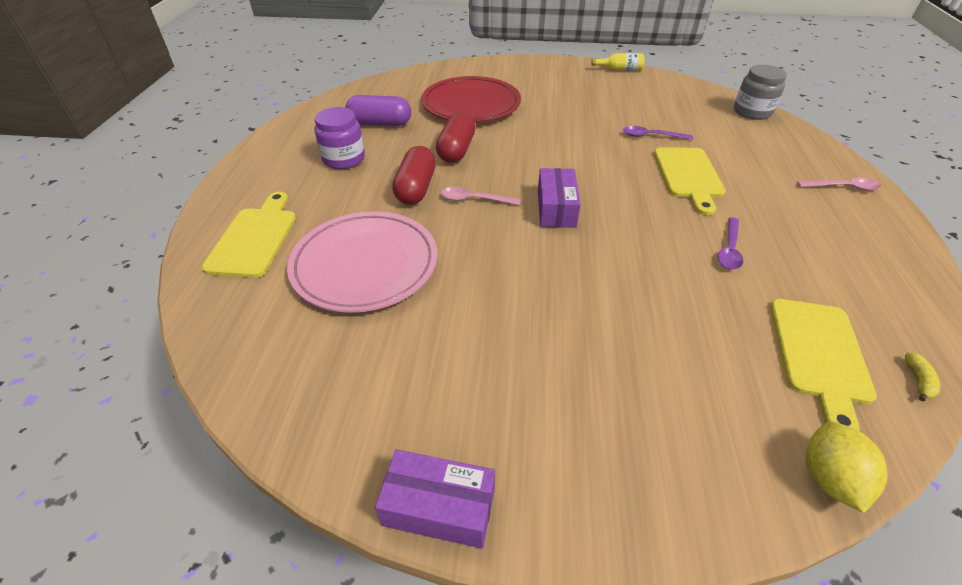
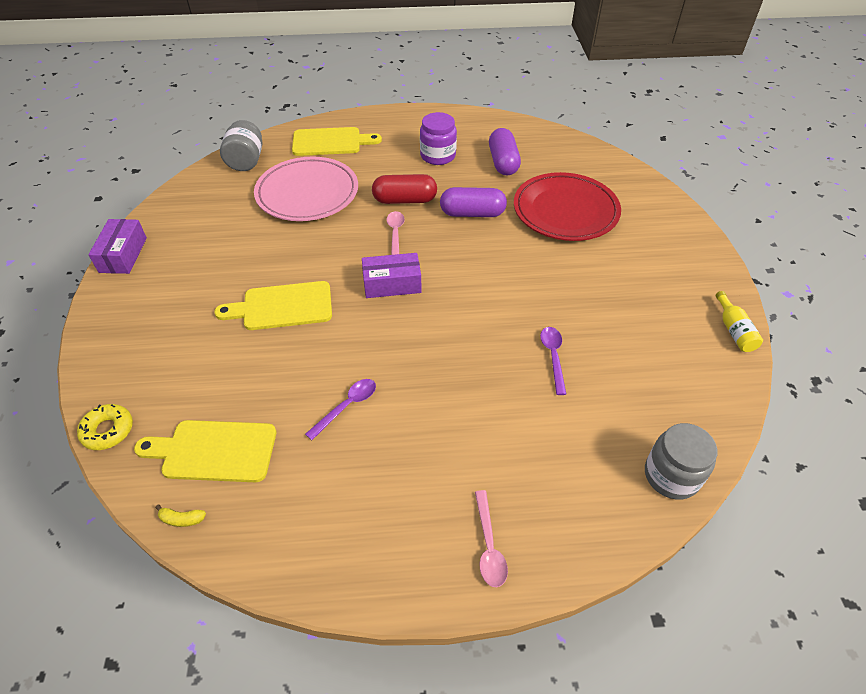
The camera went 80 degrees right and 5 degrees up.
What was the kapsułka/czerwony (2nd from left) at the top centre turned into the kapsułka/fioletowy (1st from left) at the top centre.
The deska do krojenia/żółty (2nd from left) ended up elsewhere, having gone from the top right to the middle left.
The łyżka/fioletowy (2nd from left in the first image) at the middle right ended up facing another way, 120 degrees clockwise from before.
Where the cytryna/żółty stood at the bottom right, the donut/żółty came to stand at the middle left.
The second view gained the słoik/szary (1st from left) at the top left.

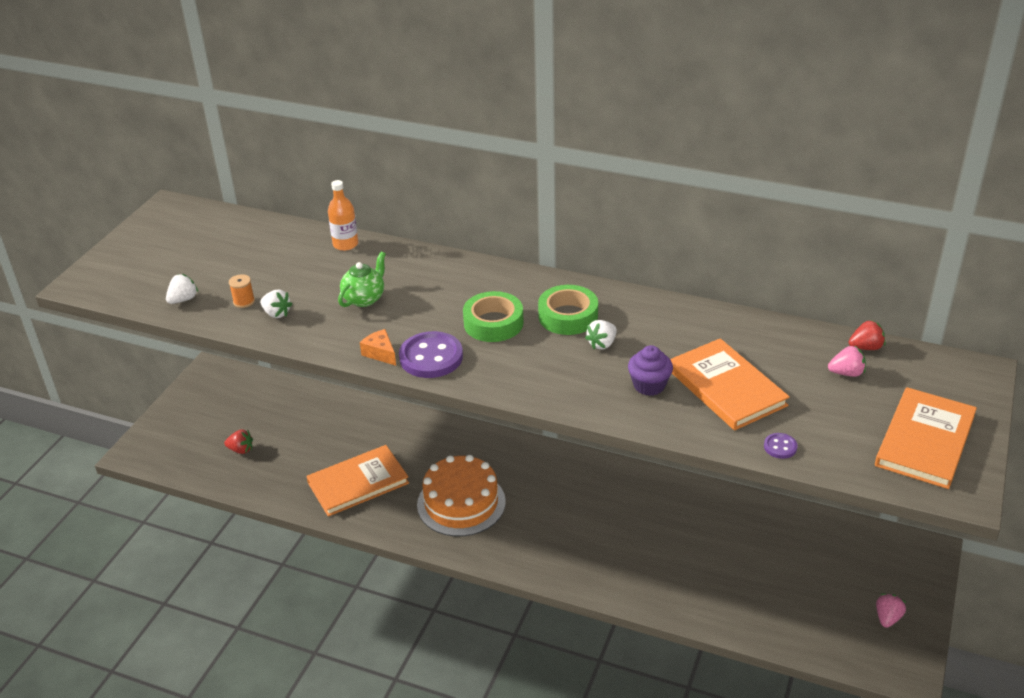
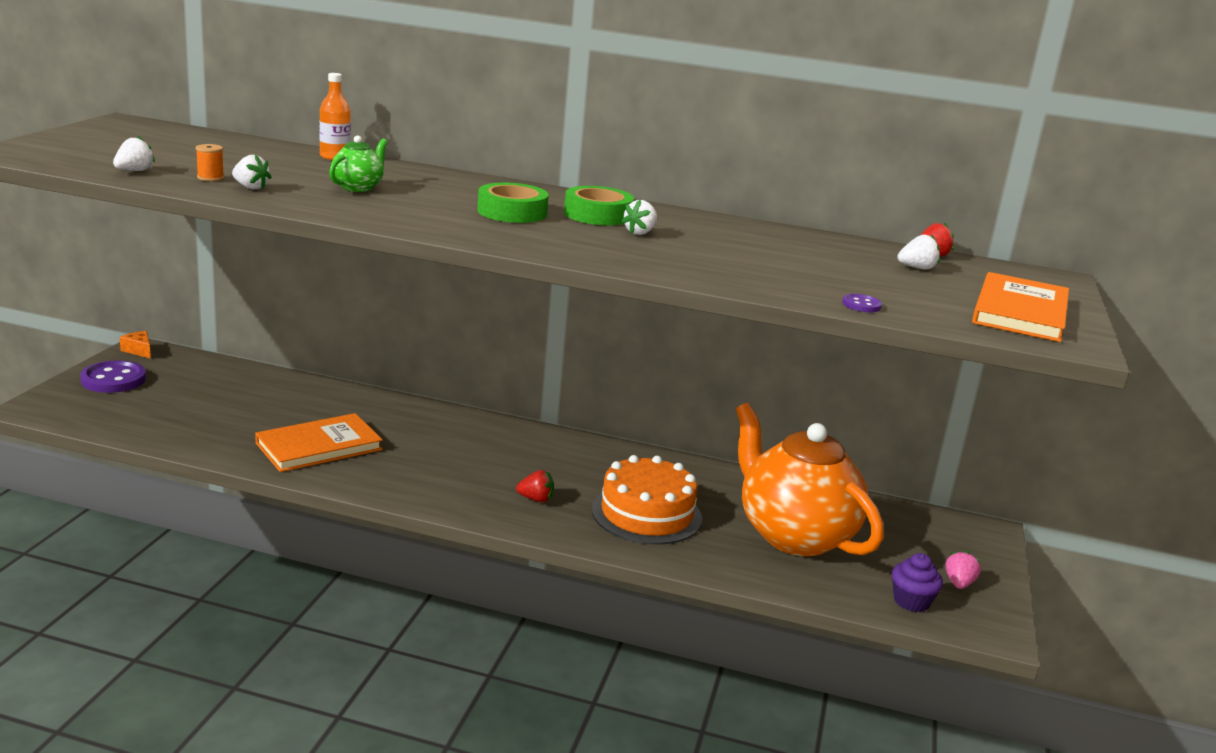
The camera went 10 degrees left and 15 degrees down.
The truskawka/czerwony (1st from left) ended up elsewhere, having gone from the middle left to the centre.
The ser/pomarańczowy ended up elsewhere, having gone from the centre to the middle left.
The guzik/fioletowy (1st from left) ended up elsewhere, having gone from the centre to the middle left.
The tort/pomarańczowy ended up elsewhere, having gone from the bottom centre to the centre.
The muffinka/fioletowy ended up elsewhere, having gone from the centre to the bottom right.
The second view lost the książka/pomarańczowy (2nd from left) at the middle right.
What was the truskawka/różowy (1st from left) at the middle right turned into the truskawka/biały (4th from left) at the middle right.
The second view gained the imbryk/pomarańczowy at the centre.

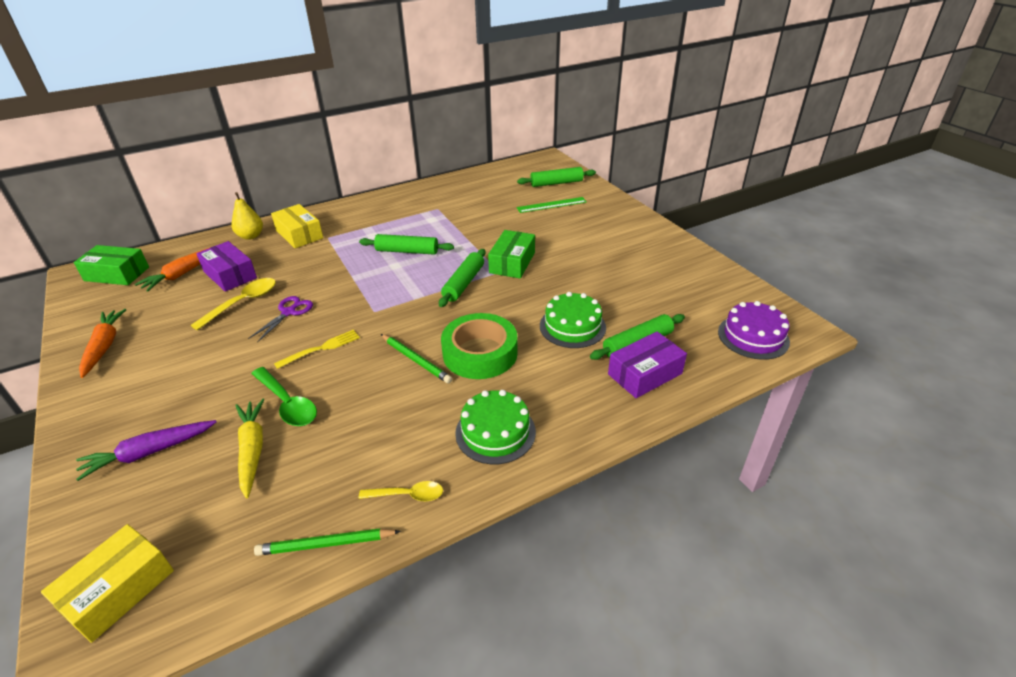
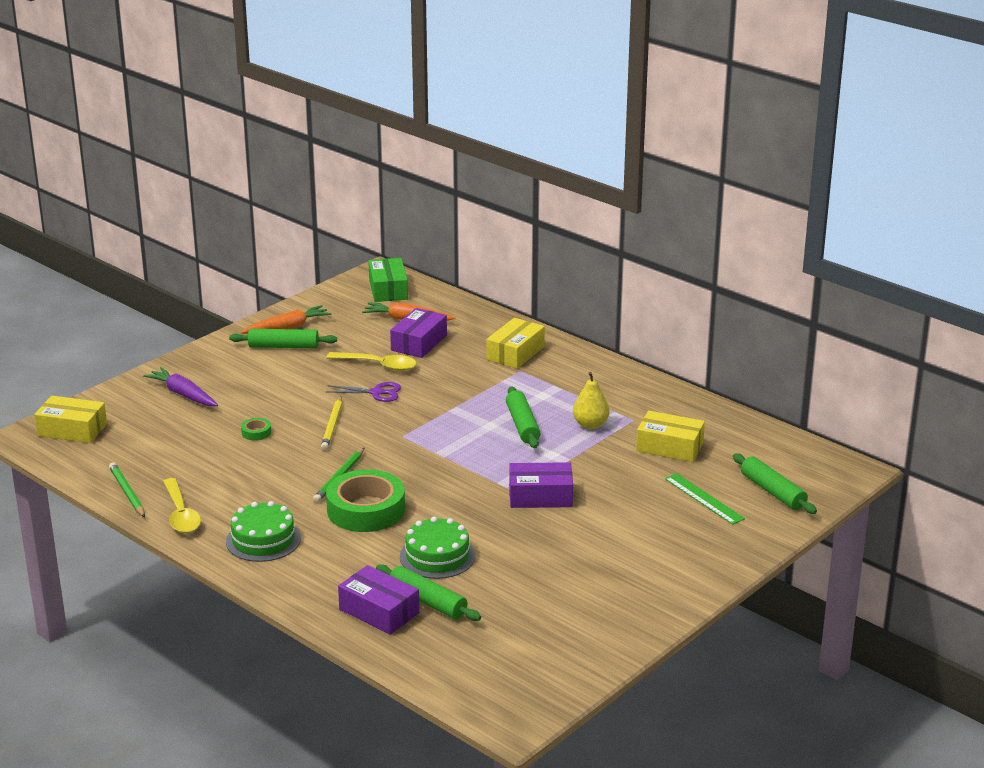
The camera went 70 degrees right and 10 degrees down.
The gruszka/żółty ended up elsewhere, having gone from the top left to the centre.
The second view lost the marchewka/żółty at the middle left.
Where the łyżka/zielony stood at the middle left, the taśma klejąca/zielony (1st from left) came to stand at the middle left.
Where the widelec/żółty stood at the middle left, the ołówek/żółty came to stand at the centre.
The size of the łyżka/żółty (2nd from left in the first image) at the bottom centre changed by a factor of 1.56.
The wałek do ciasta/zielony (2nd from left in the first image) ended up elsewhere, having gone from the centre to the middle left.
What was the pudełko/zielony (2nd from left) at the centre turned into the pudełko/fioletowy (3rd from left) at the centre.
The second view lost the tort/fioletowy at the middle right.
The second view gained the pudełko/żółty (3rd from left) at the middle right.

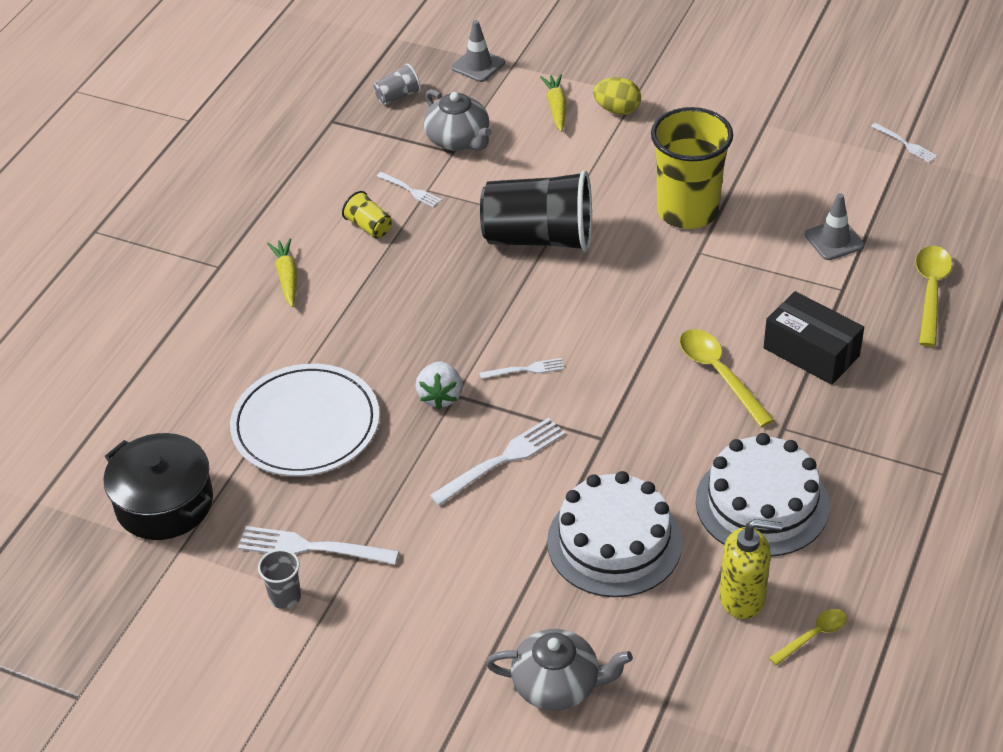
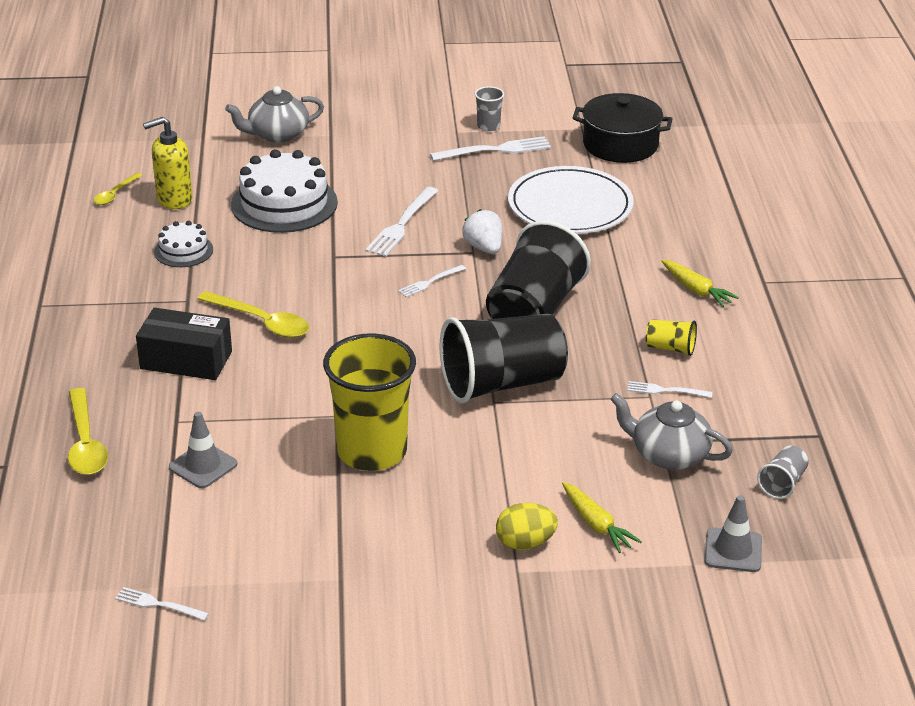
The camera went 150 degrees right and 10 degrees down.
The size of the tort/biały (2nd from left in the first image) at the middle right changed by a factor of 0.53.
The second view gained the szklanka/czarny (2nd from left) at the centre.

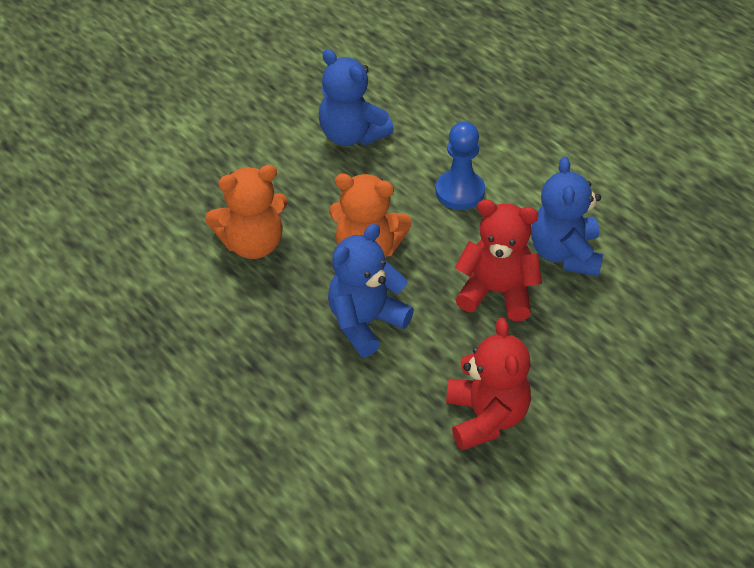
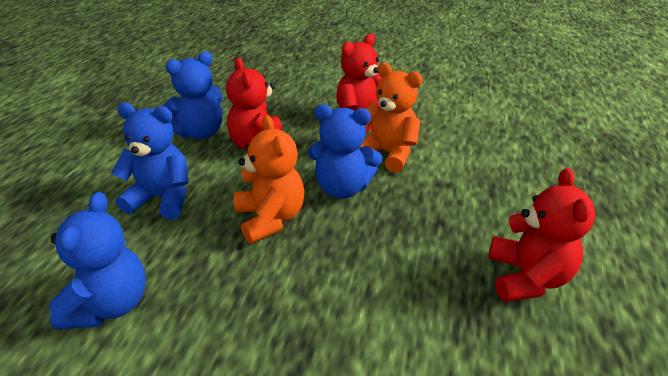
The camera went 125 degrees left and 10 degrees down.
The miś/pomarańczowy (1st from left in the first image) ended up elsewhere, having gone from the middle left to the top centre.
Where the pionek/niebieski stood at the top centre, the miś/niebieski (2nd from left) came to stand at the middle left.
The second view gained the miś/czerwony (3rd from left) at the middle right.

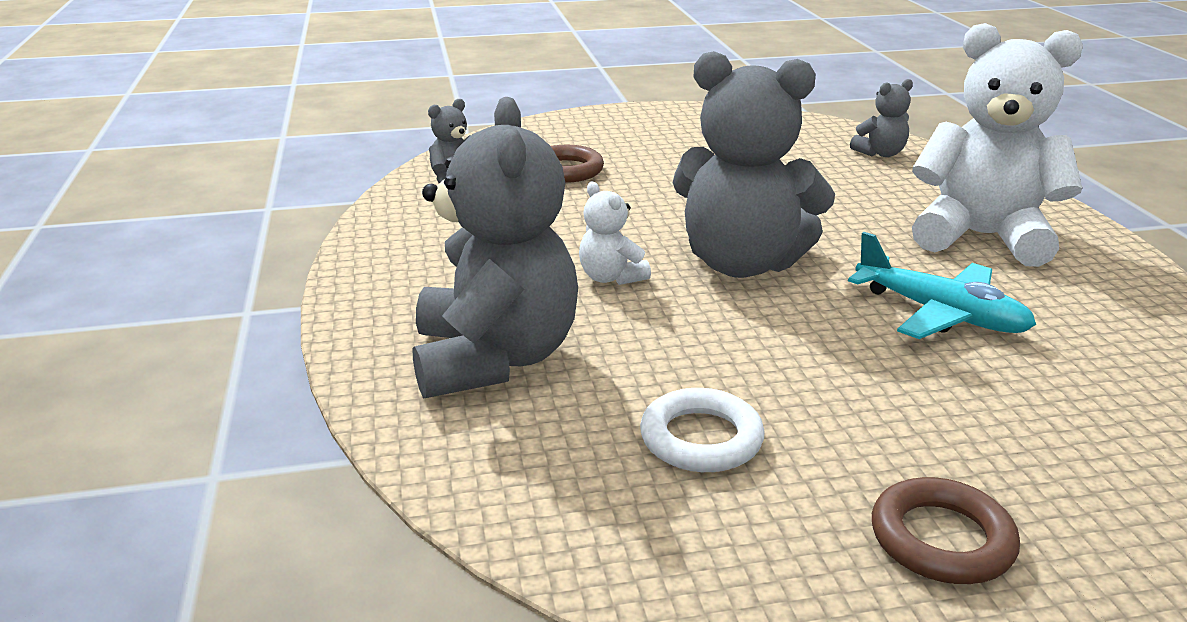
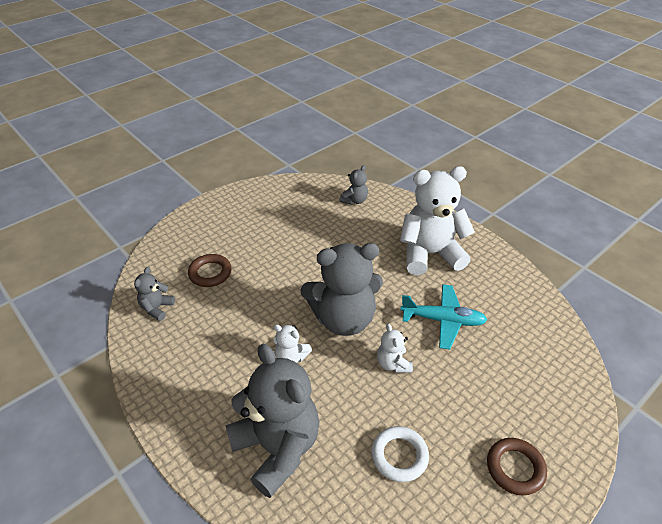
The camera went 30 degrees left and 15 degrees up.
The second view gained the miś/biały (2nd from left) at the centre.

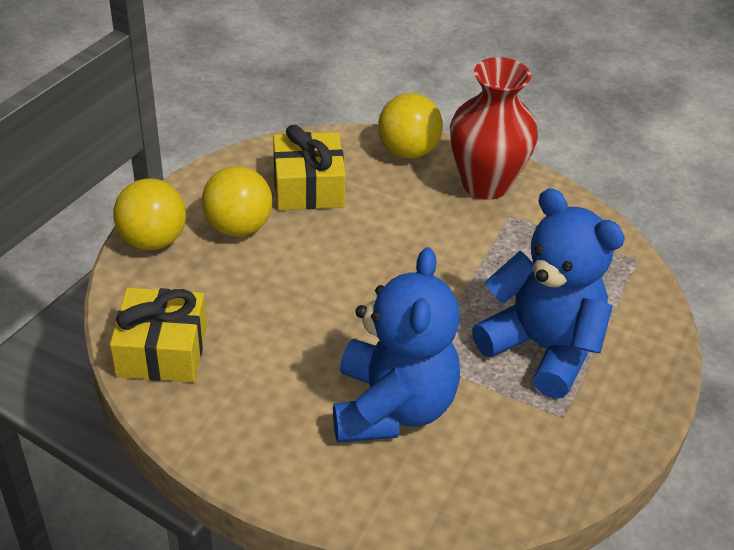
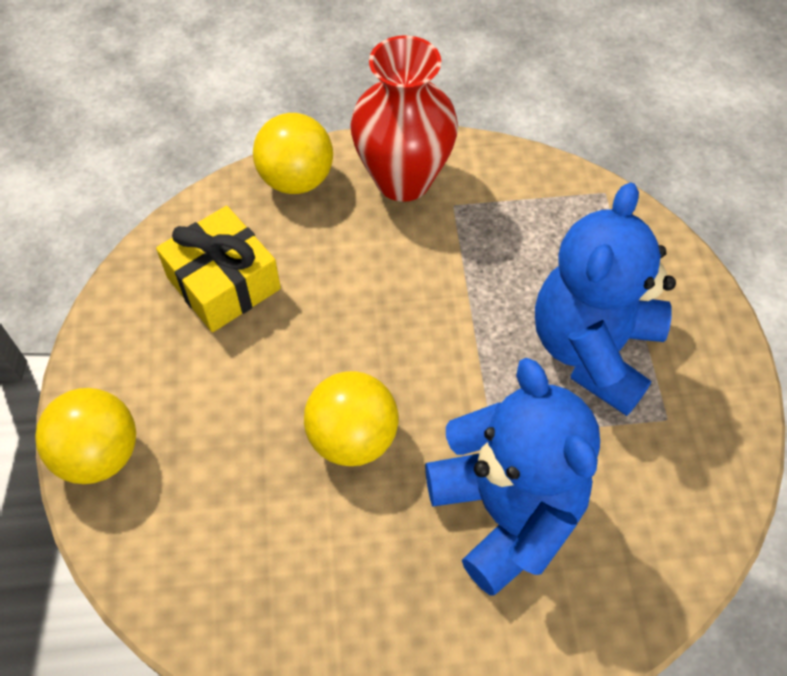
The camera went 30 degrees left and 15 degrees up.
The second view lost the prezent/żółty (1st from left) at the middle left.
The piłka/żółty (2nd from left in the first image) ended up elsewhere, having gone from the middle left to the centre.
The miś/niebieski (2nd from left) at the middle right ended up facing another way, 75 degrees counterclockwise from before.

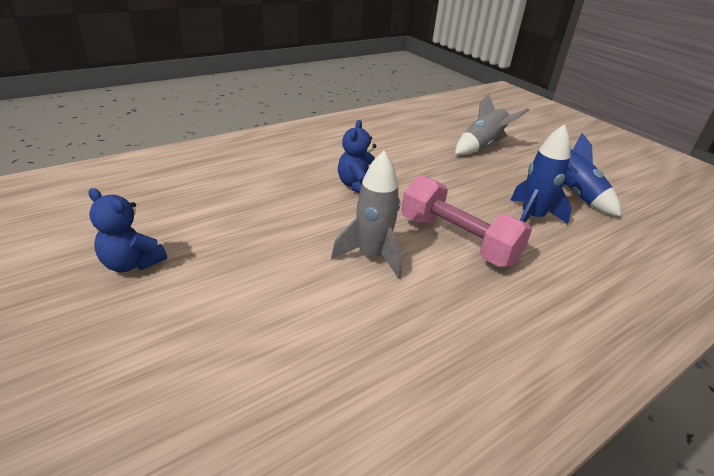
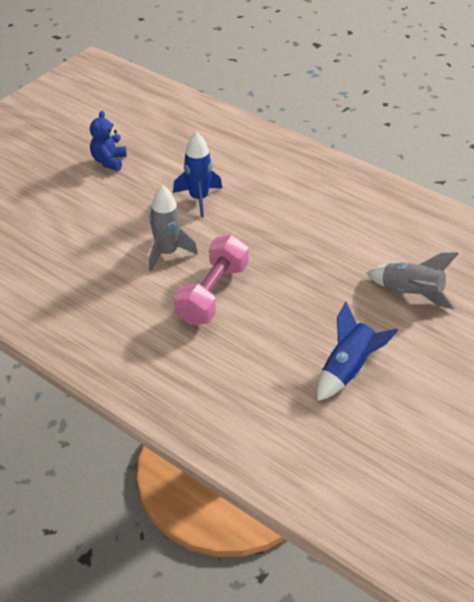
The camera went 75 degrees right and 10 degrees up.
The second view lost the miś/niebieski (2nd from left) at the top centre.
The rakieta/niebieski (1st from left) ended up elsewhere, having gone from the middle right to the top centre.

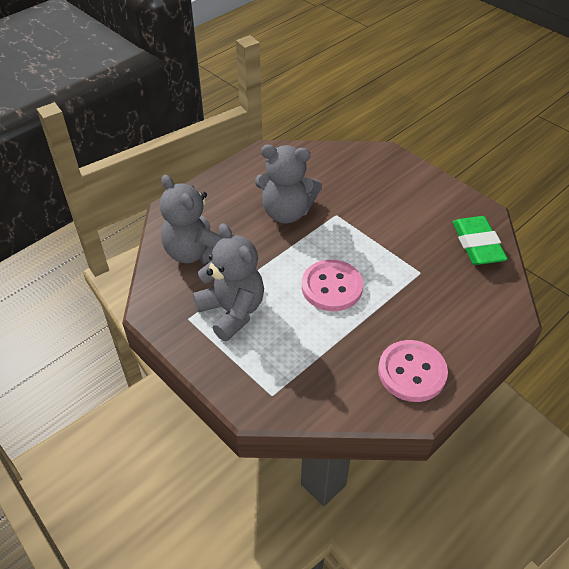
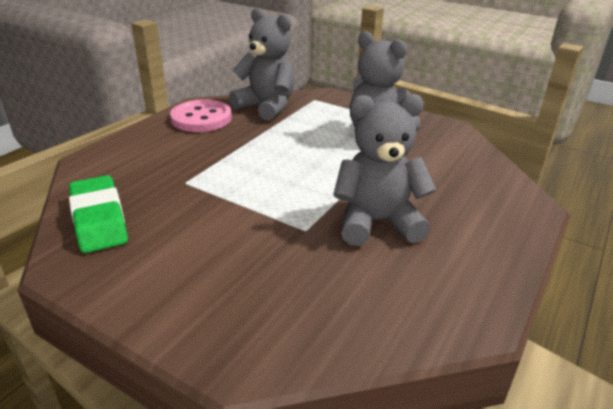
The camera went 165 degrees right and 15 degrees down.
The miś/szary (1st from left) ended up elsewhere, having gone from the centre to the top centre.
The second view lost the guzik/różowy (1st from left) at the centre.

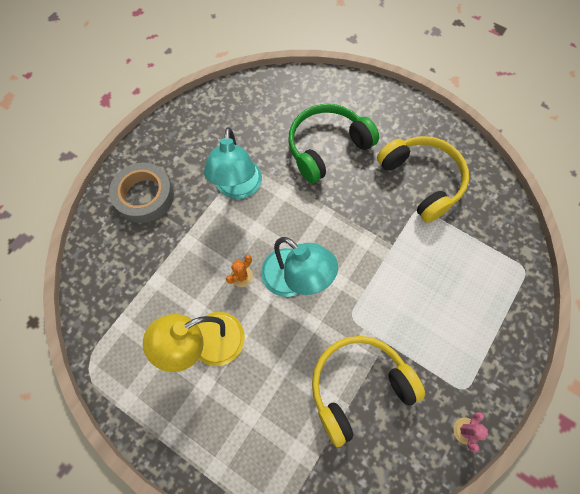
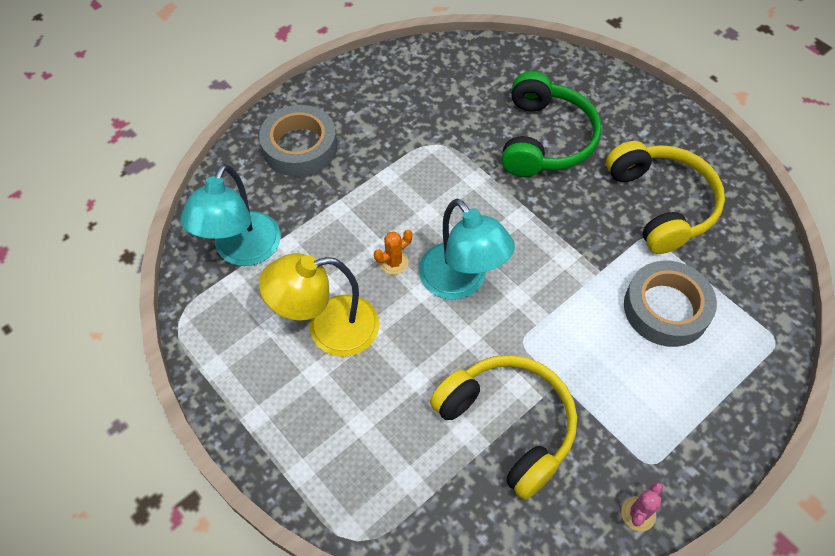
The camera went 15 degrees right and 10 degrees down.
The lampka/turkusowy (1st from left) ended up elsewhere, having gone from the top centre to the middle left.
The słuchawki/zielony at the top centre ended up facing another way, 120 degrees clockwise from before.
The słuchawki/żółty (1st from left) at the bottom centre ended up facing another way, 60 degrees clockwise from before.
The second view gained the taśma klejąca/szary (2nd from left) at the middle right.

